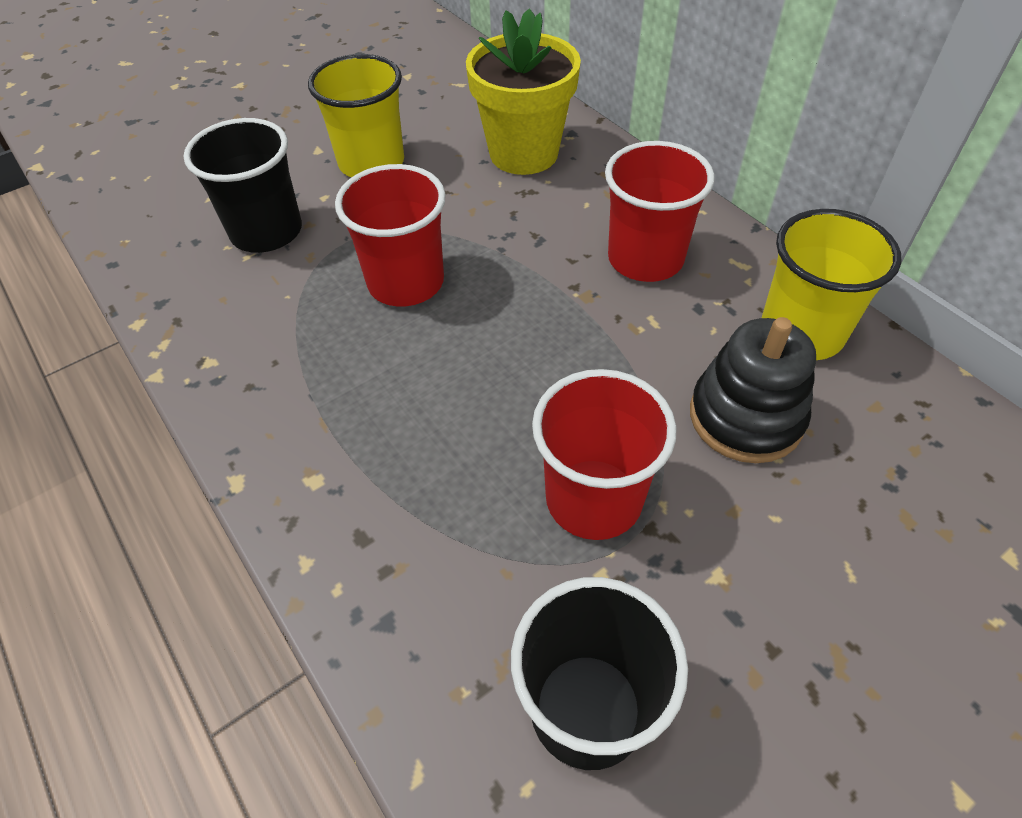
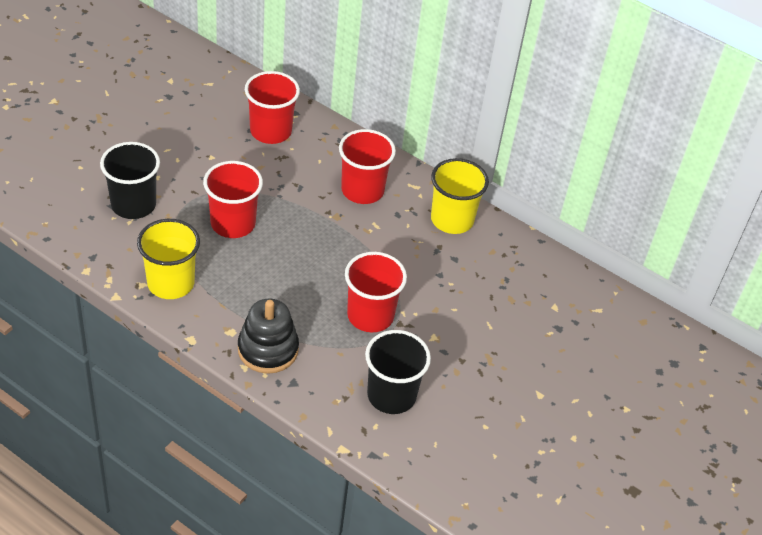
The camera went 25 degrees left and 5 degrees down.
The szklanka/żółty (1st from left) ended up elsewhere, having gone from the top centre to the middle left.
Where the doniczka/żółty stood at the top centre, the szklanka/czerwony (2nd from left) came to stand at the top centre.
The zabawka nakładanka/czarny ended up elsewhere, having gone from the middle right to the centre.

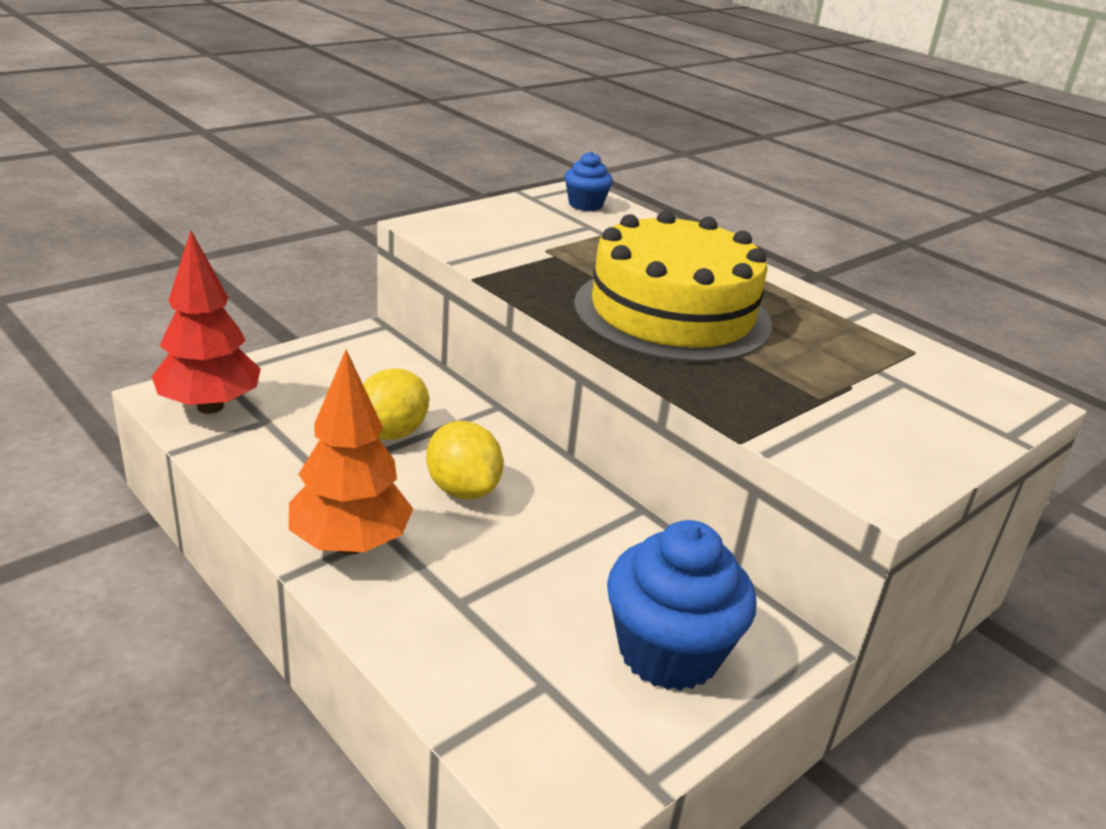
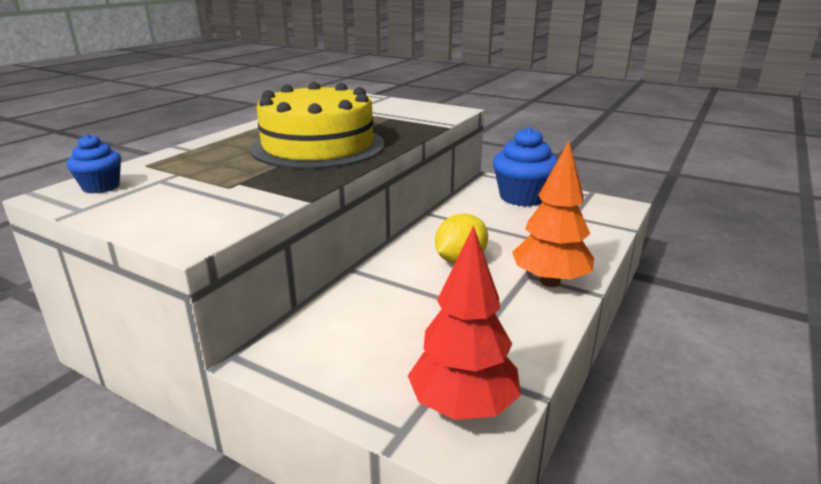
The camera went 105 degrees left and 5 degrees down.
The second view lost the cytryna/żółty (1st from left) at the centre.

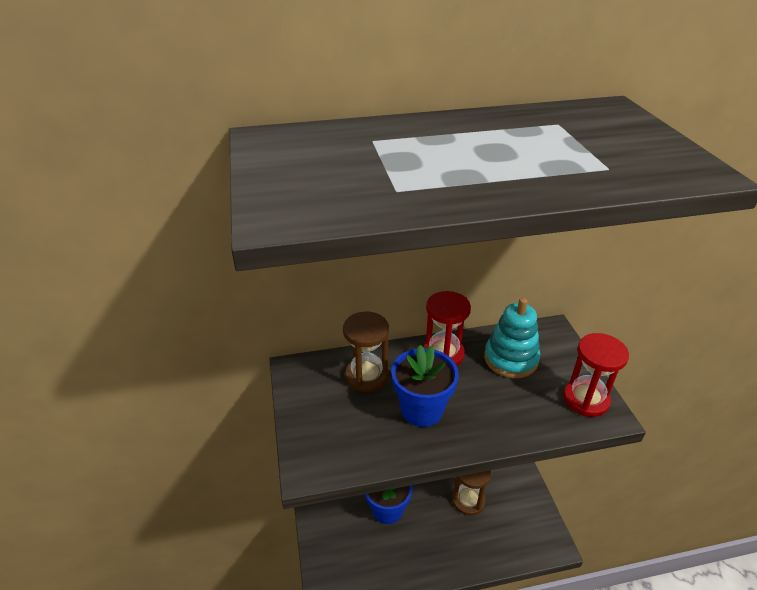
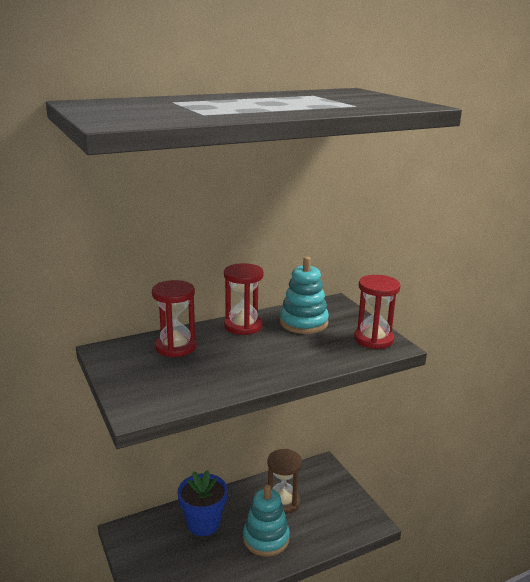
The camera went 15 degrees left and 15 degrees down.
What was the klepsydra/brązowy (1st from left) at the centre turned into the klepsydra/czerwony (1st from left) at the middle left.
The second view lost the doniczka/niebieski (2nd from left) at the centre.
The second view gained the zabawka nakładanka/turkusowy (1st from left) at the bottom centre.

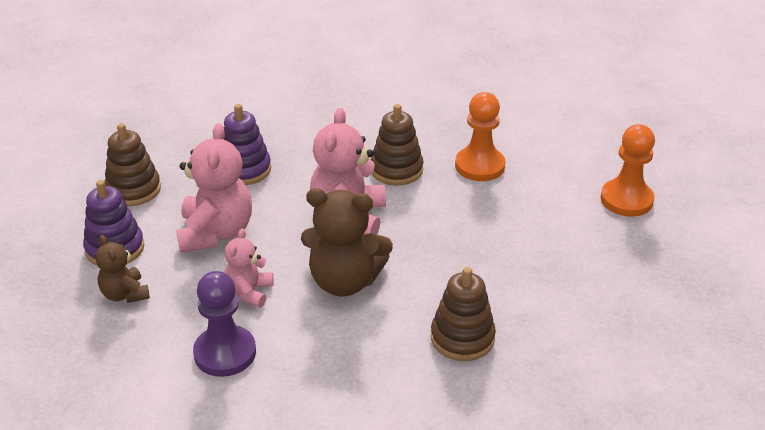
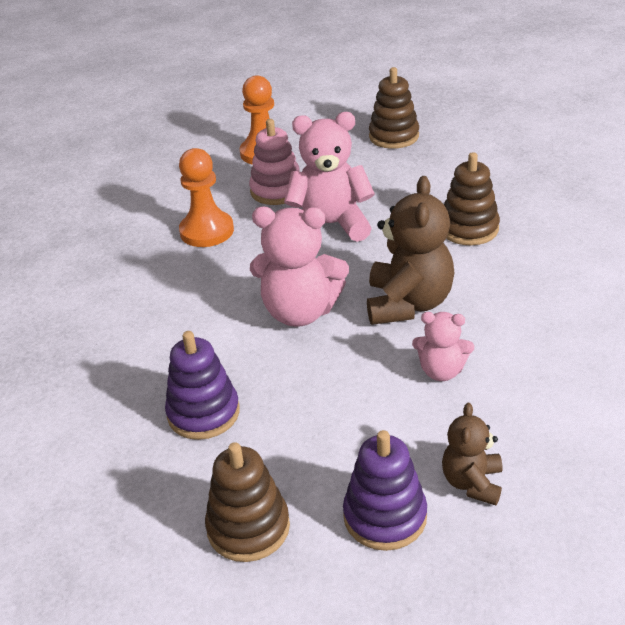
The camera went 90 degrees left and 0 degrees up.
The miś/brązowy (1st from left in the first image) at the middle left ended up facing another way, 135 degrees clockwise from before.
The miś/różowy (1st from left in the first image) ended up elsewhere, having gone from the middle left to the top centre.
The second view lost the pionek/fioletowy at the bottom left.
The zabawka nakładanka/brązowy (2nd from left) ended up elsewhere, having gone from the centre to the top centre.
The second view gained the zabawka nakładanka/różowy at the top centre.

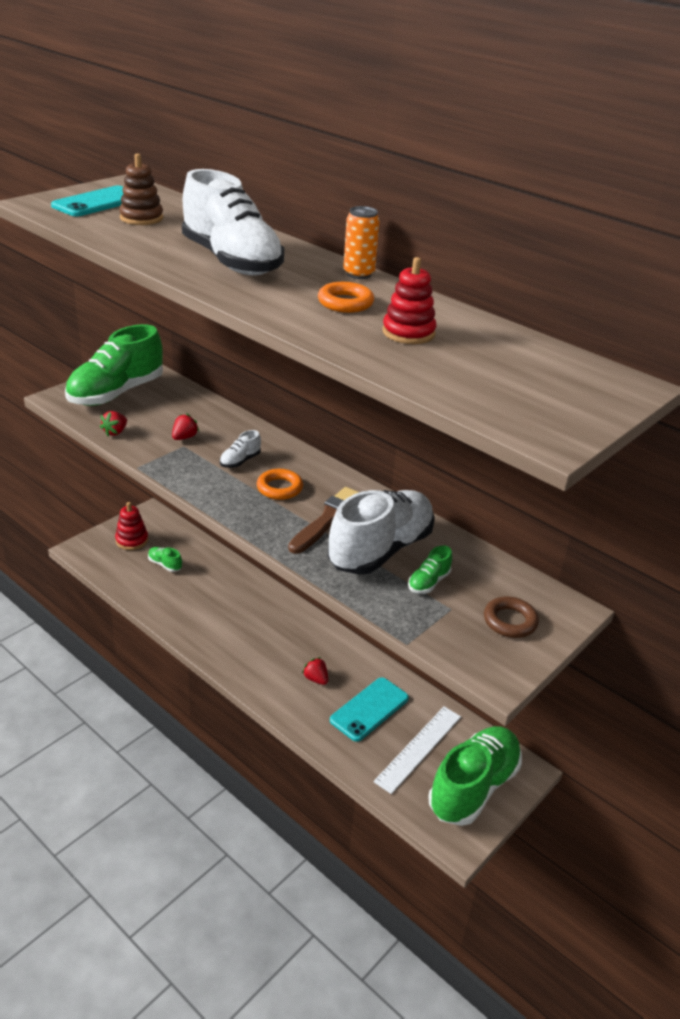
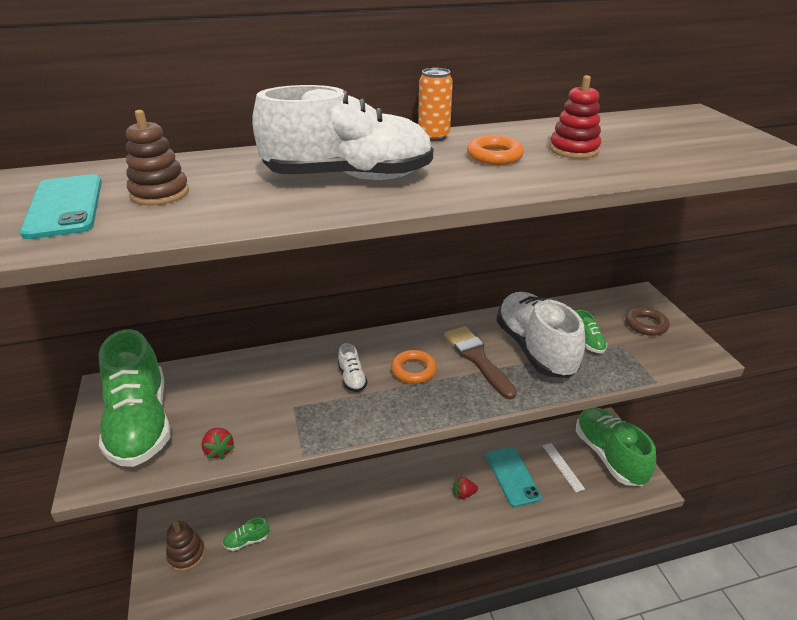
The camera went 55 degrees left and 0 degrees up.
What was the zabawka nakładanka/czerwony (1st from left) at the middle left turned into the zabawka nakładanka/brązowy (2nd from left) at the bottom left.
The second view lost the truskawka/czerwony (2nd from left) at the middle left.
The size of the linijka/biały at the bottom centre changed by a factor of 0.63.

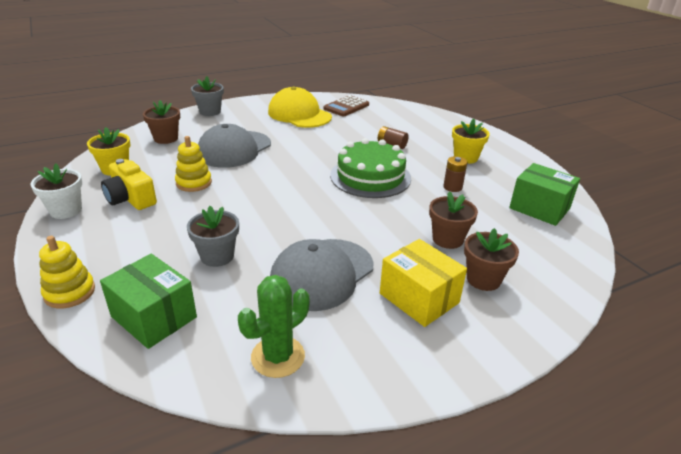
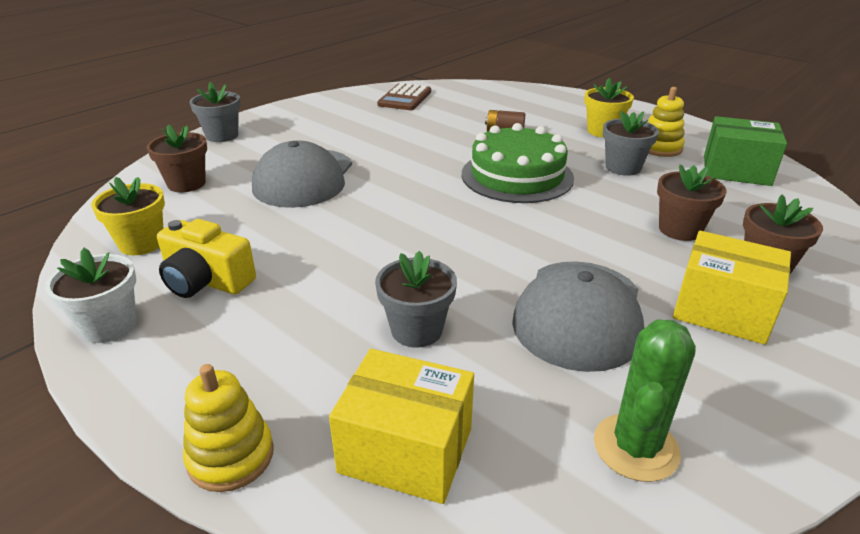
The camera went 20 degrees left and 0 degrees up.
What was the pudełko/zielony (1st from left) at the middle left turned into the pudełko/żółty (1st from left) at the bottom centre.
The zabawka nakładanka/żółty (2nd from left) ended up elsewhere, having gone from the middle left to the top right.
The second view lost the czapka/żółty at the top centre.
Where the bateria/brązowy (2nd from left) stood at the middle right, the doniczka/szary (3rd from left) came to stand at the top right.

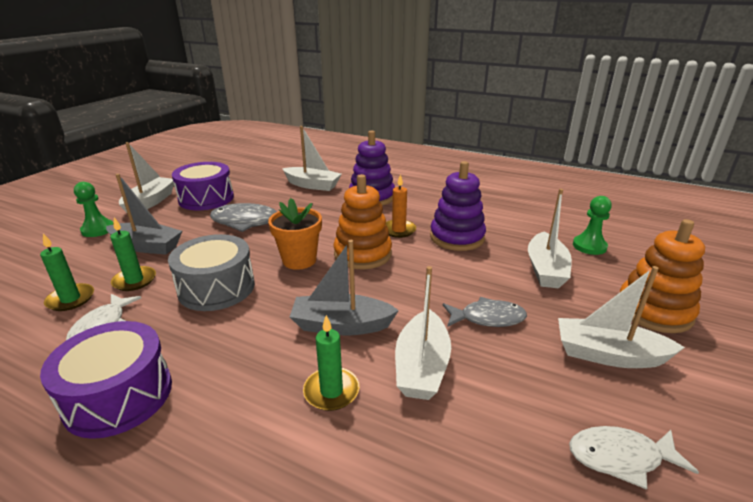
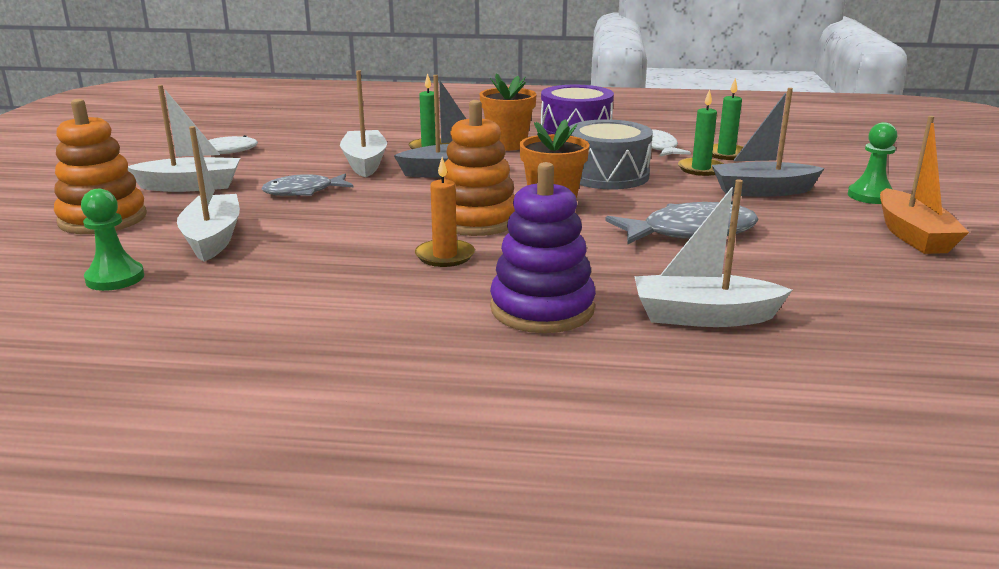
The camera went 160 degrees right and 5 degrees down.
What was the łódka/biały (1st from left) at the middle left turned into the łódka/pomarańczowy at the top right.
The second view lost the bęben/fioletowy (2nd from left) at the middle left.
The second view lost the zabawka nakładanka/fioletowy (2nd from left) at the centre.
The second view gained the doniczka/pomarańczowy (1st from left) at the top centre.

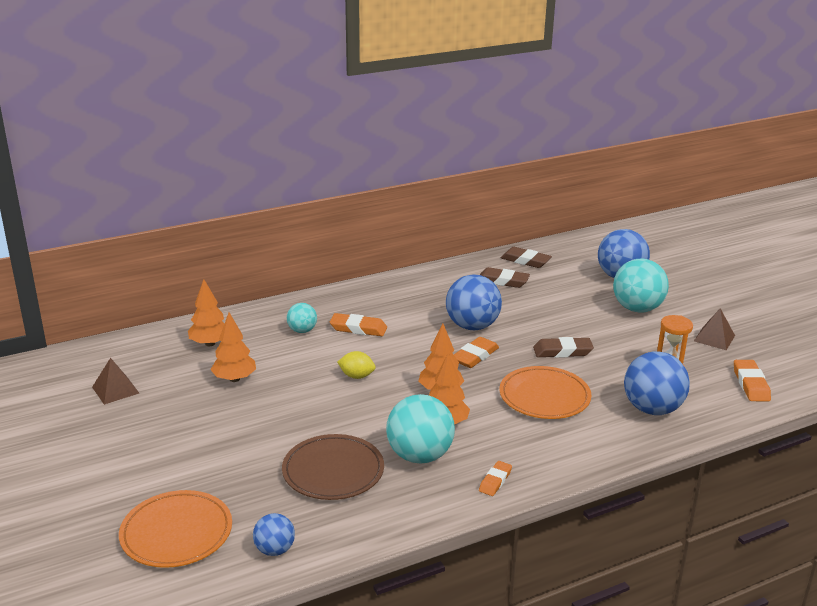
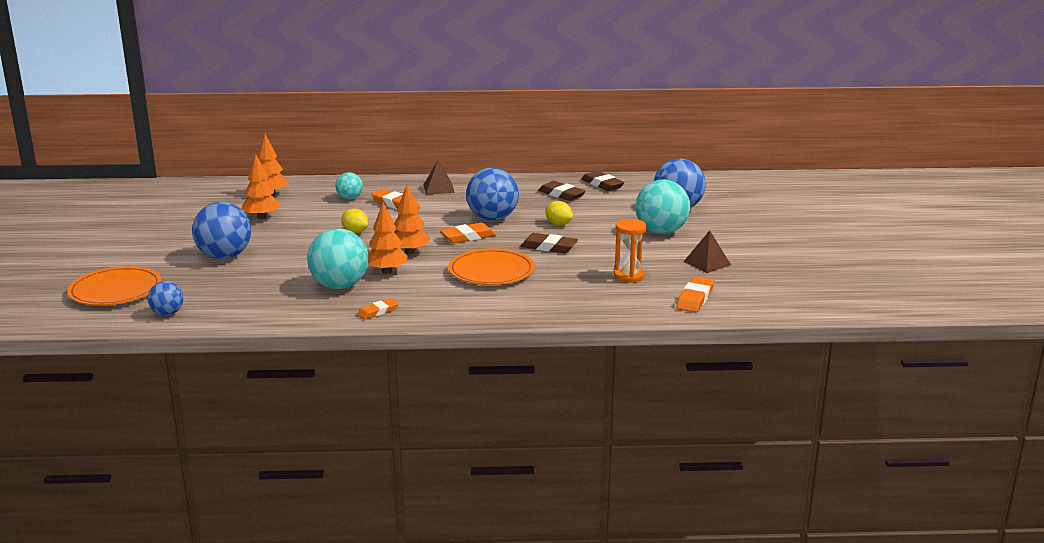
The camera went 25 degrees right and 5 degrees down.
The piramida/brązowy (1st from left) ended up elsewhere, having gone from the middle left to the top centre.
The second view lost the talerz/brązowy at the bottom centre.
The piłka/niebieski (4th from left in the first image) ended up elsewhere, having gone from the middle right to the middle left.
The second view gained the cytryna/żółty (2nd from left) at the centre.

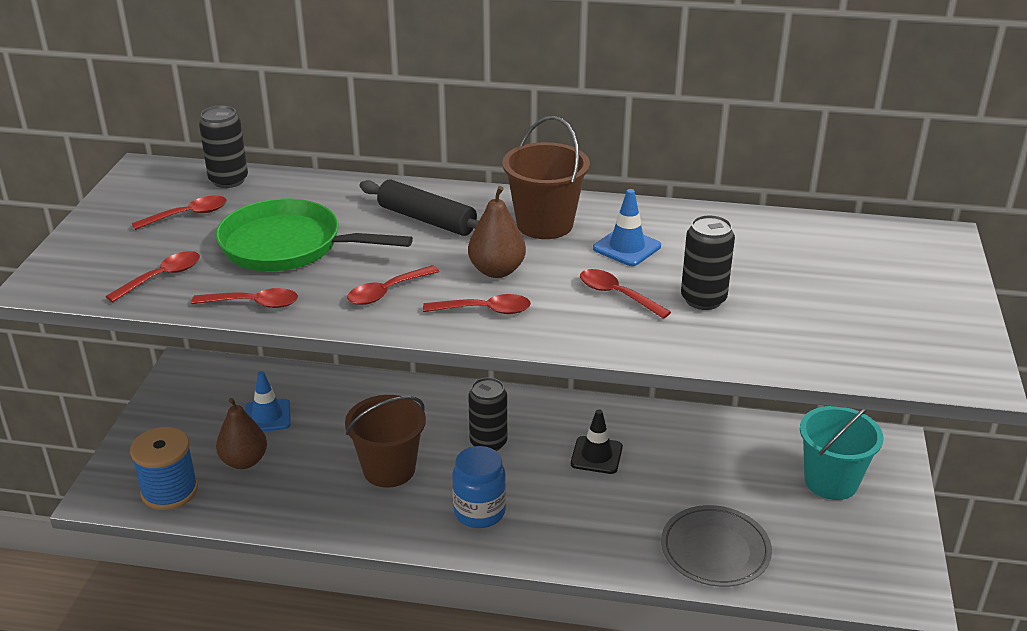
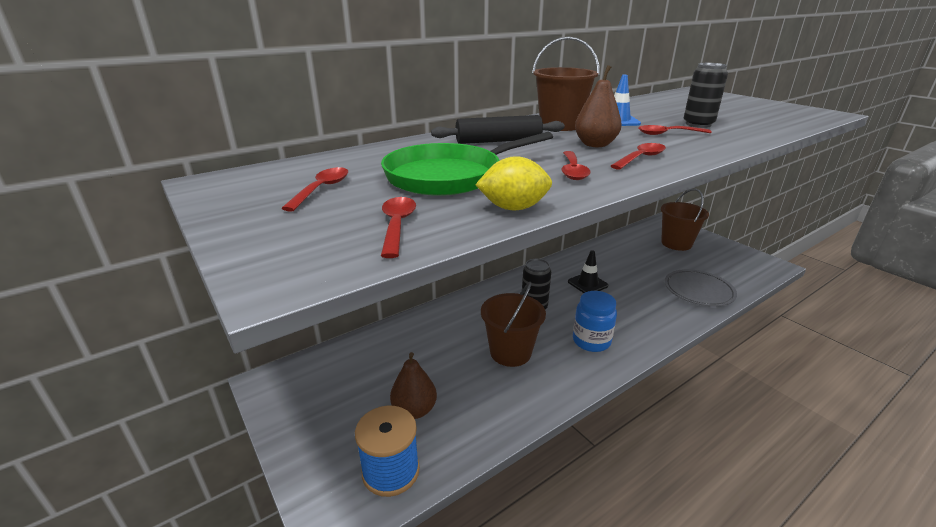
The camera went 45 degrees left and 5 degrees down.
Where the łyżka/czerwony (3rd from left) stood at the middle left, the cytryna/żółty came to stand at the centre.
The second view lost the puszka/czarny (1st from left) at the top left.
The second view lost the pachołek/niebieski (1st from left) at the middle left.
What was the wiadro/turkusowy at the bottom right turned into the wiadro/brązowy (3rd from left) at the middle right.

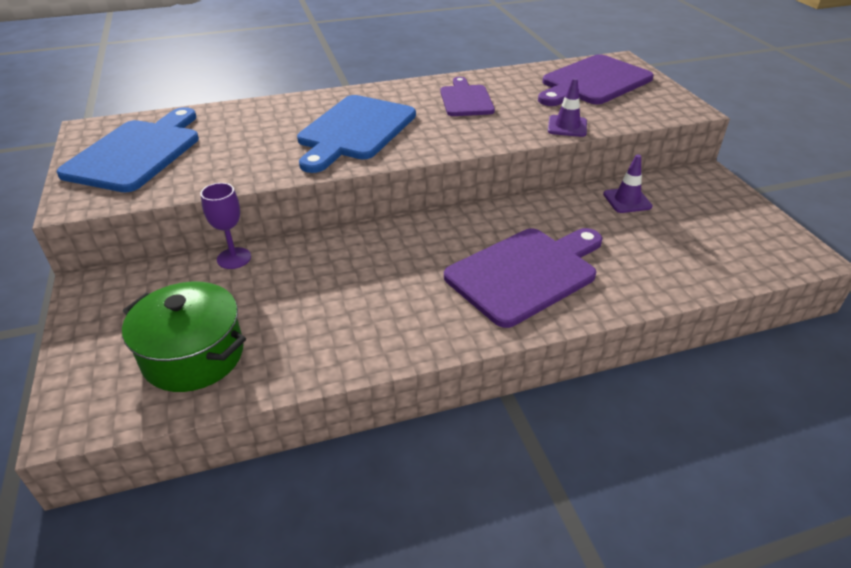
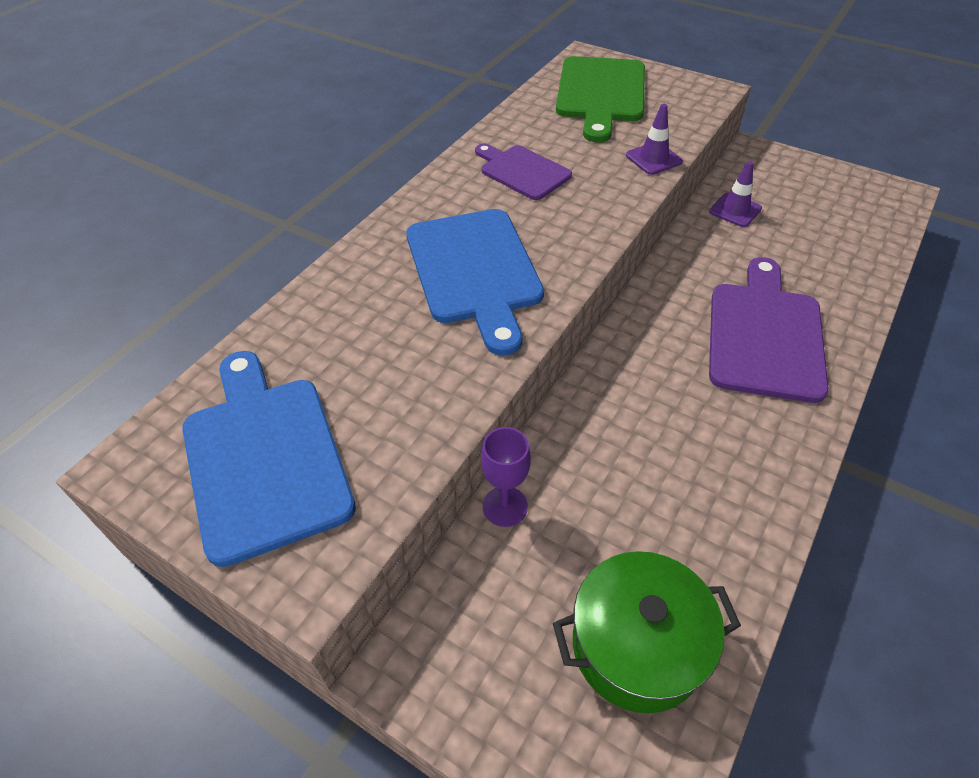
The camera went 40 degrees left and 10 degrees up.
What was the deska do krojenia/fioletowy (3rd from left) at the top right turned into the deska do krojenia/zielony at the top centre.

